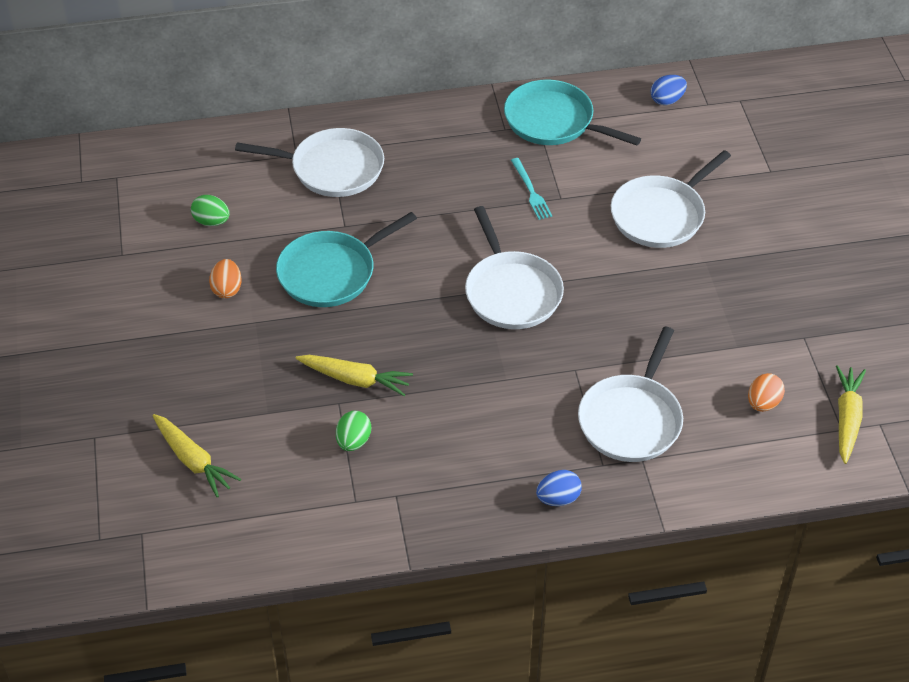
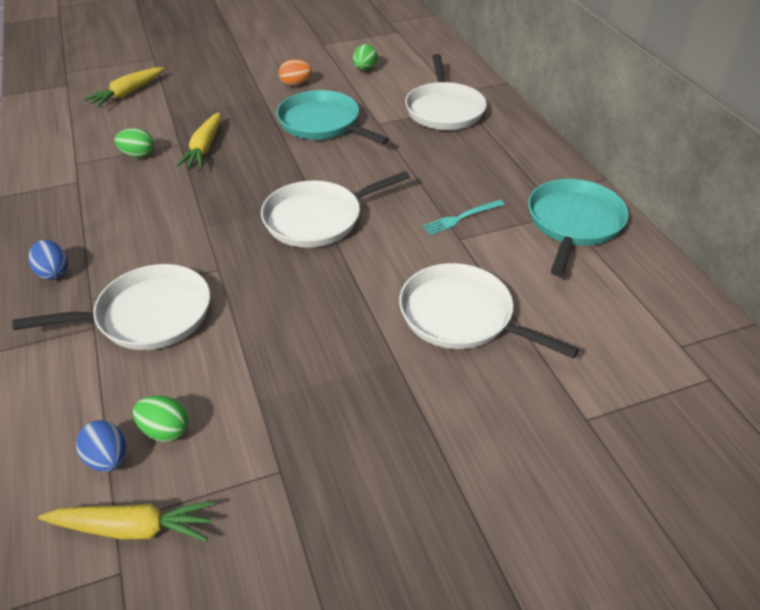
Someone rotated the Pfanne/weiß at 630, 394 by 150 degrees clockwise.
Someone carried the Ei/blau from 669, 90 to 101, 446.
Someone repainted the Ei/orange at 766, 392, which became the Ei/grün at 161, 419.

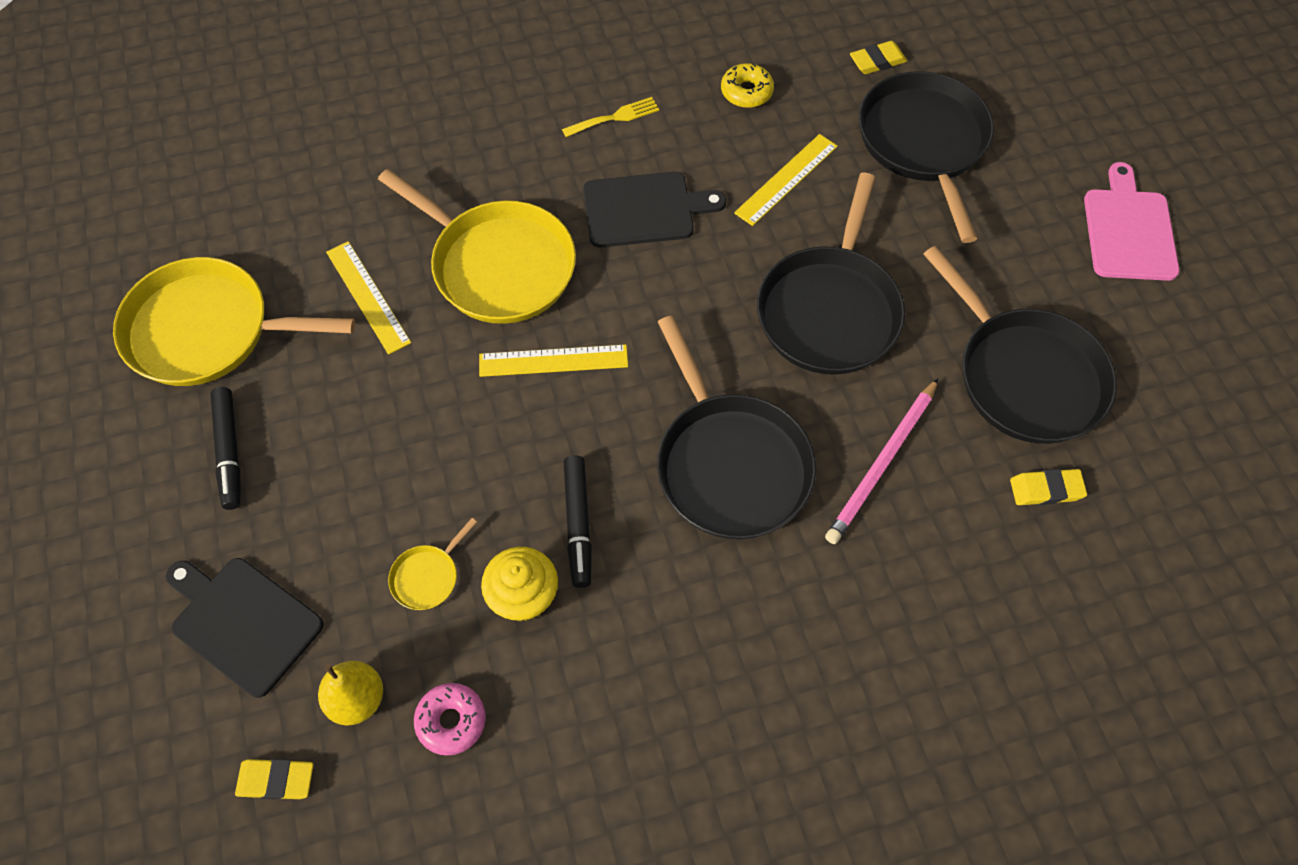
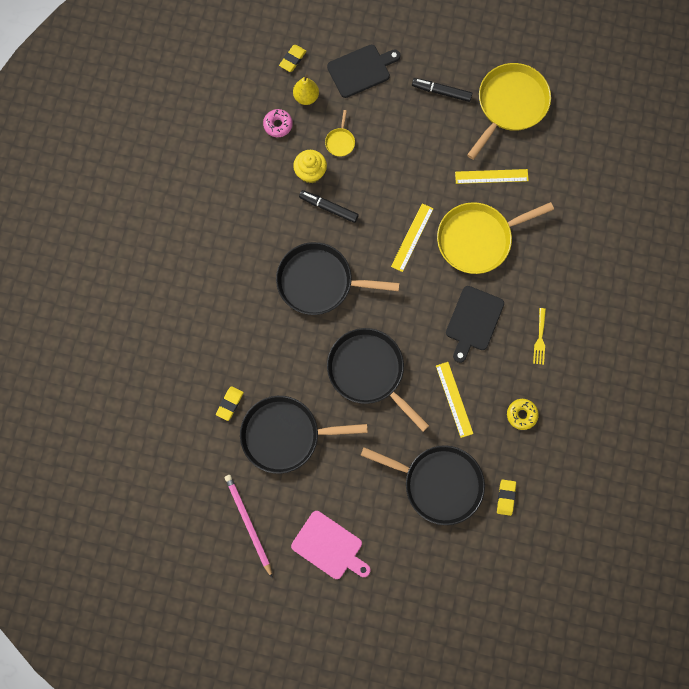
Someone rotated the Pfanne/gelb at 432, 564 by 150 degrees counterclockwise.
Someone carried the Bleistift/rosa from 881, 461 to 249, 526.

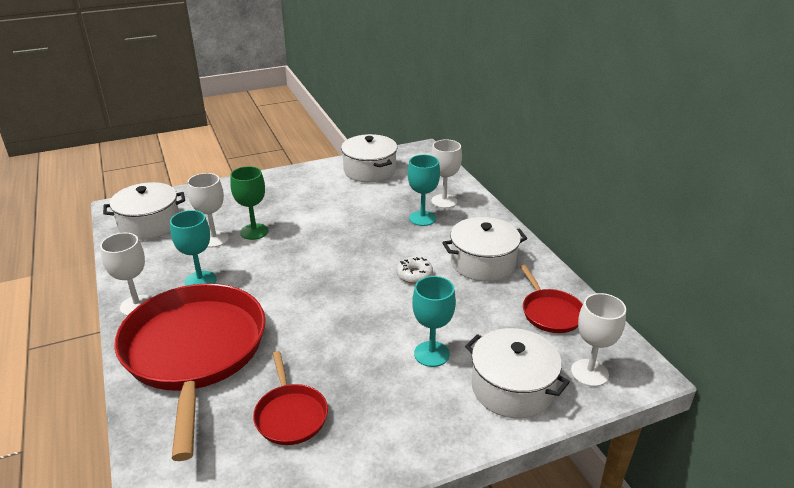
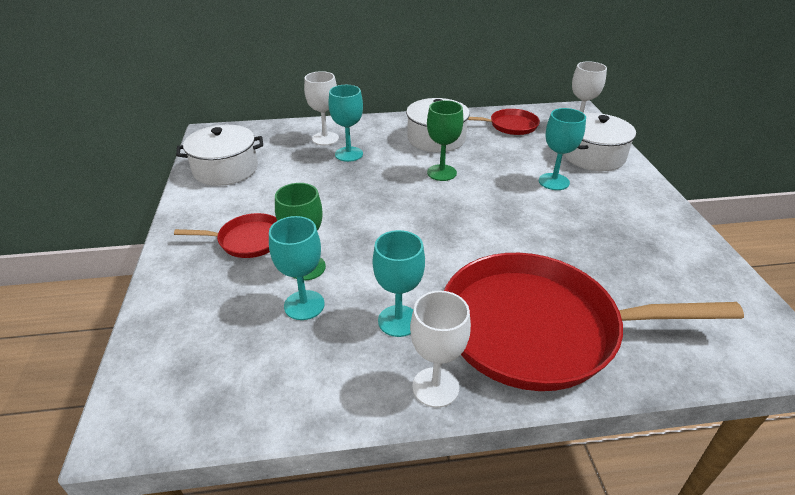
Someone took away the Kochtopf/weiß at 144, 211.
Someone repainted the Kelch/weiß at 208, 210, which became the Kelch/türkis at 297, 268.
Someone carried the Pfanne/rot from 290, 398 to 225, 235.
Someone swapped the Donut/weiß at 414, 270 for the Kelch/grün at 445, 140.

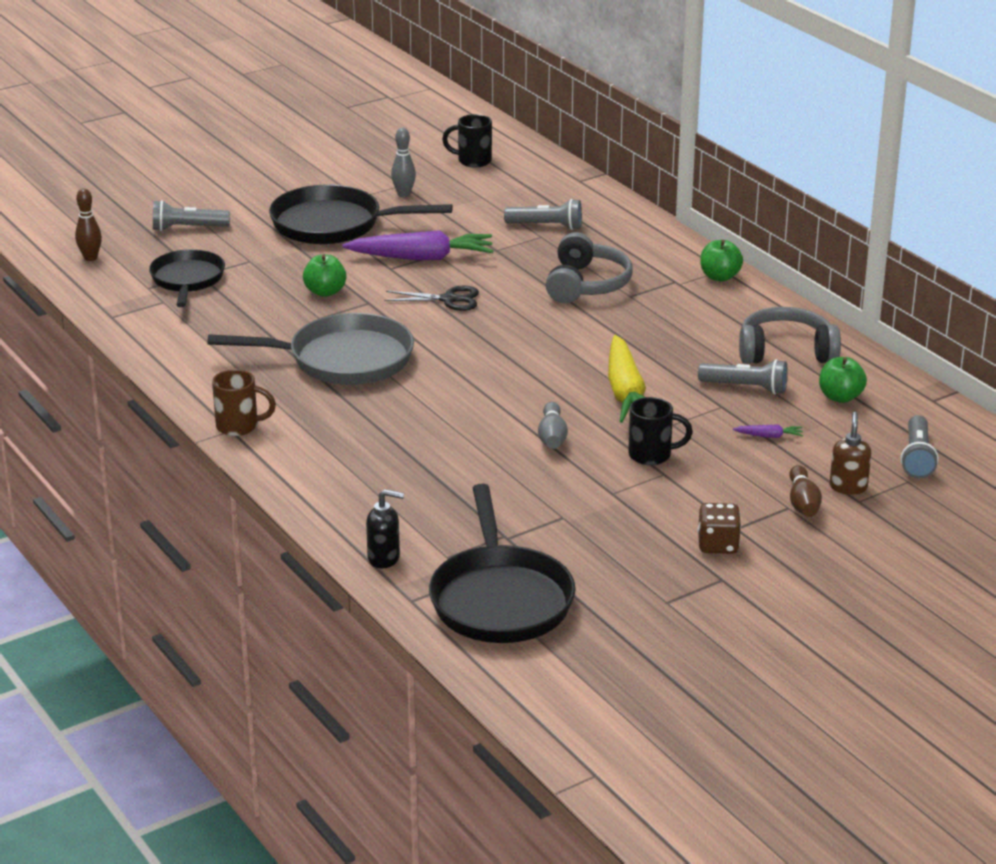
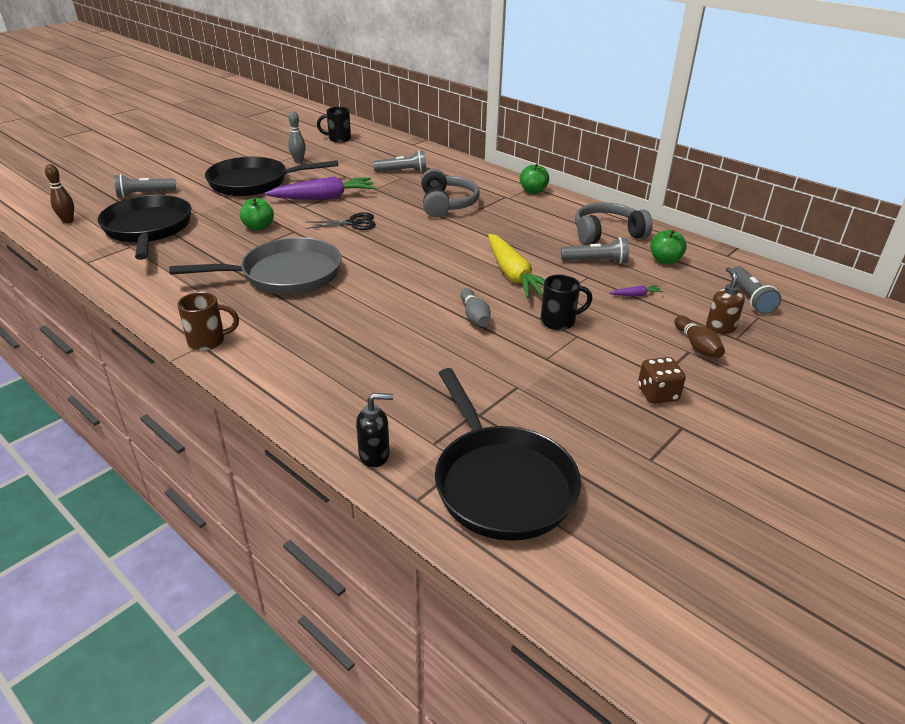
Someone scaled the Pfanne/schwarz at 187, 278 by 1.52.

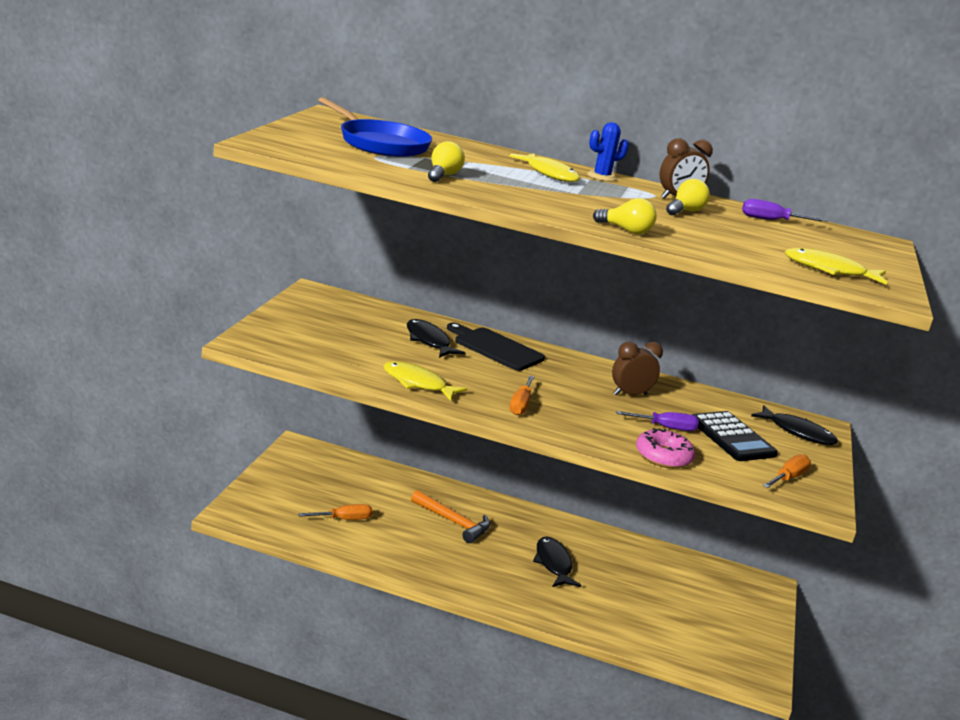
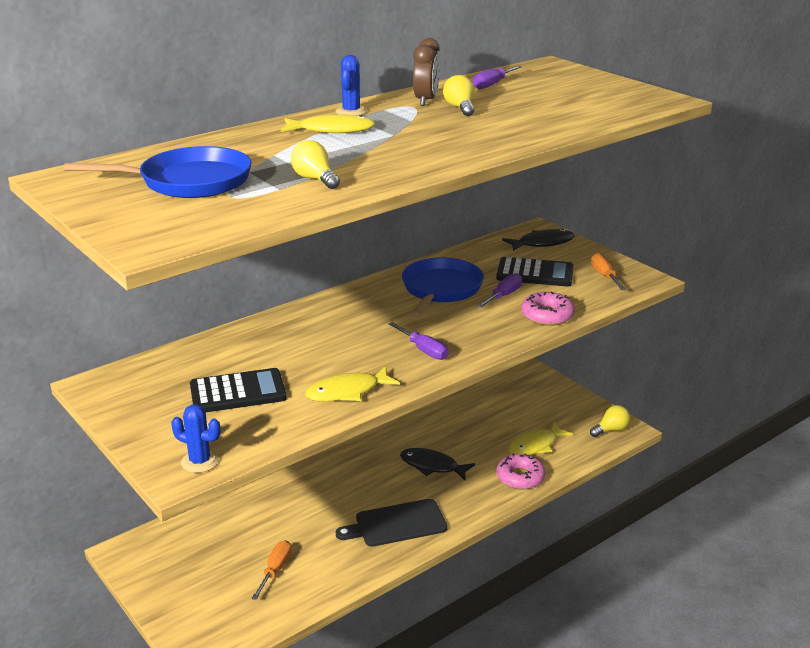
Someone took away the Fisch/schwarz at 436, 338.
Someone took away the Hammer/orange at 450, 516.
Someone carried the Schneidebrett/schwarz from 496, 346 to 392, 523.
Someone repainted the Schraubenzieher/orange at 521, 395, which became the Schraubenzieher/lila at 419, 341.
Someone carried the Glühbirne/gelb from 625, 216 to 610, 421.
Someone swapped the Wecker/braun at 637, 368 for the Pfanne/blau at 443, 287.
Someone carried the Fisch/gelb from 835, 266 to 540, 438.
Someone put down the Kaktus/blau at 196, 438.
Someone put down the Taschenrechner/schwarz at 238, 390.
Someone put down the Donut/rosa at 520, 471.

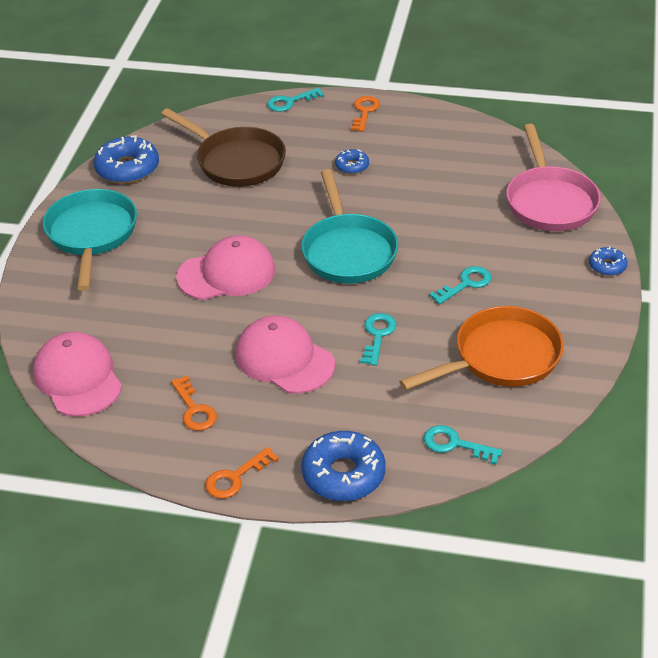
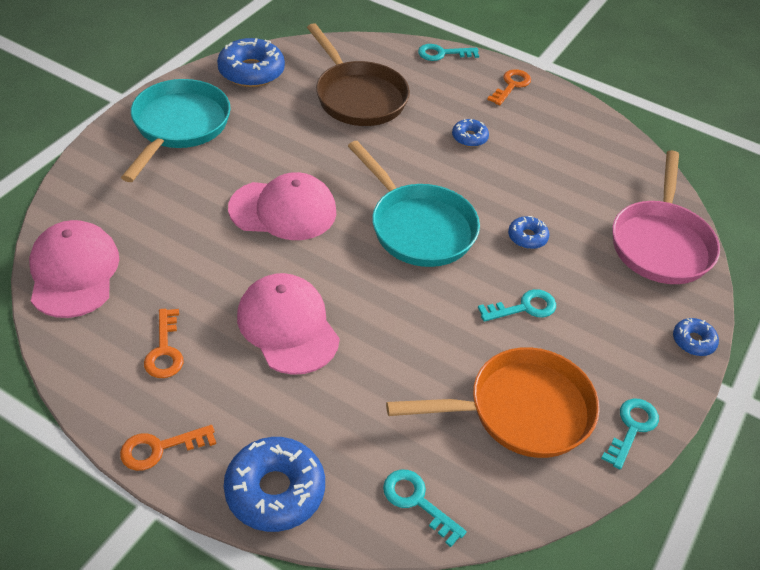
Someone rotated the Pfanne/türkis at 349, 226 by 45 degrees counterclockwise.
Someone carried the Schlüssel/türkis from 378, 339 to 630, 434.
Someone put down the Donut/blau at 528, 232.

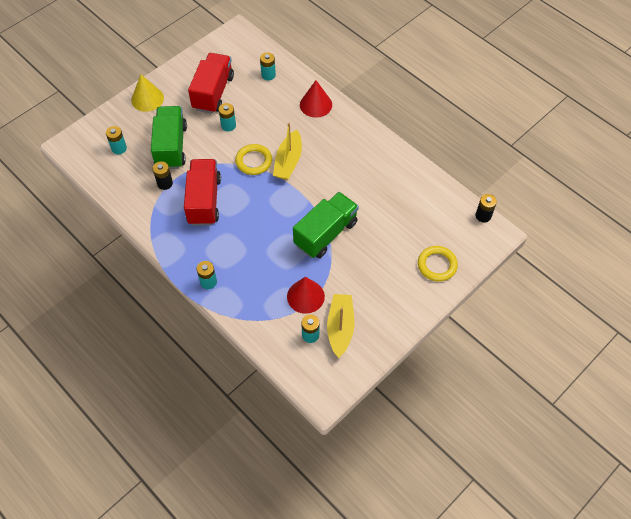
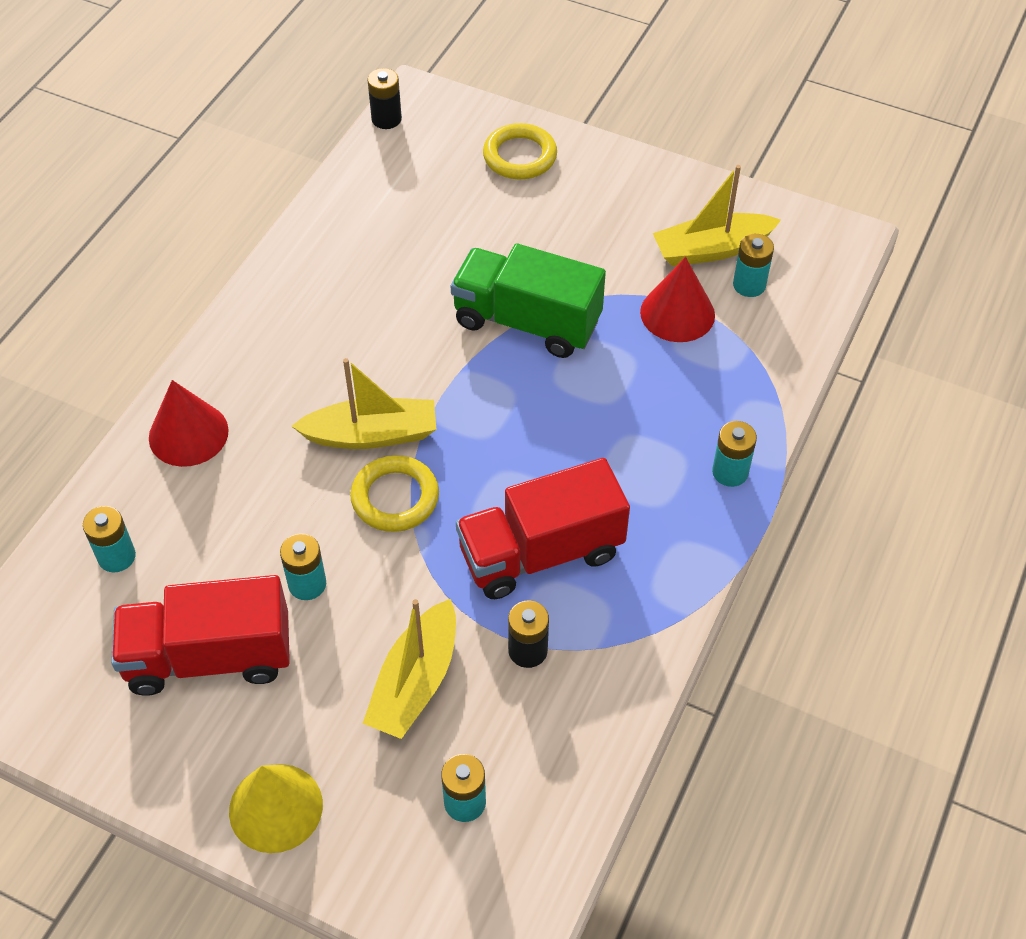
Someone swapped the Lastwagen/grün at 169, 137 for the Boot/gelb at 409, 669.

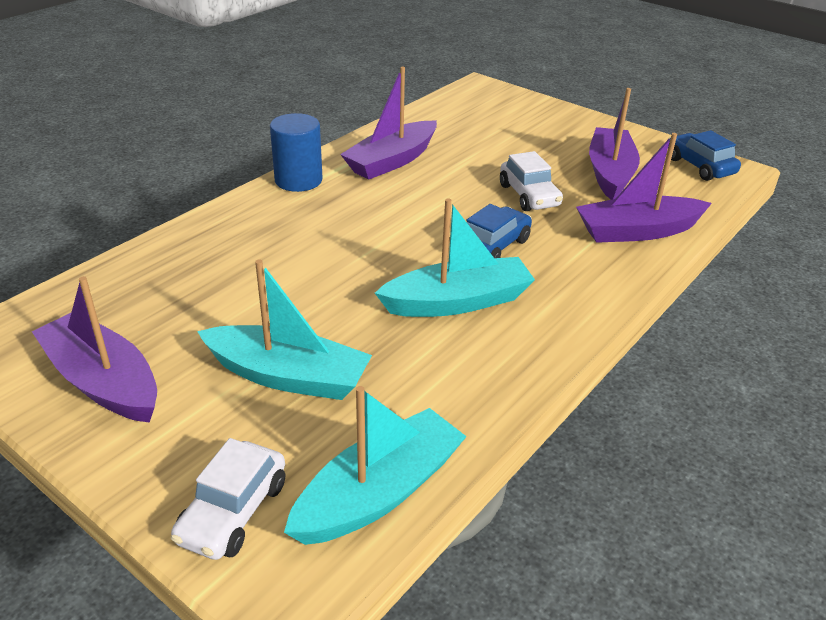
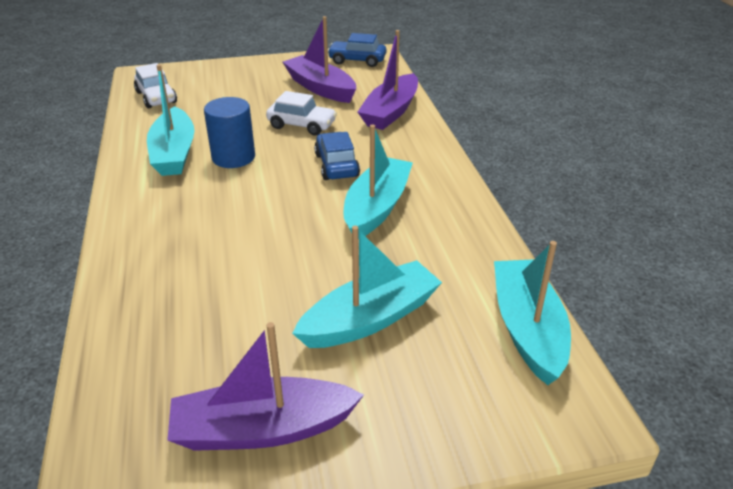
Someone carried the Auto/weiß from 228, 499 to 155, 85.
Someone carried the Vollzylinder/blau from 296, 152 to 229, 132.
Someone repainted the Boot/lila at 388, 123, which became the Boot/türkis at 171, 120.

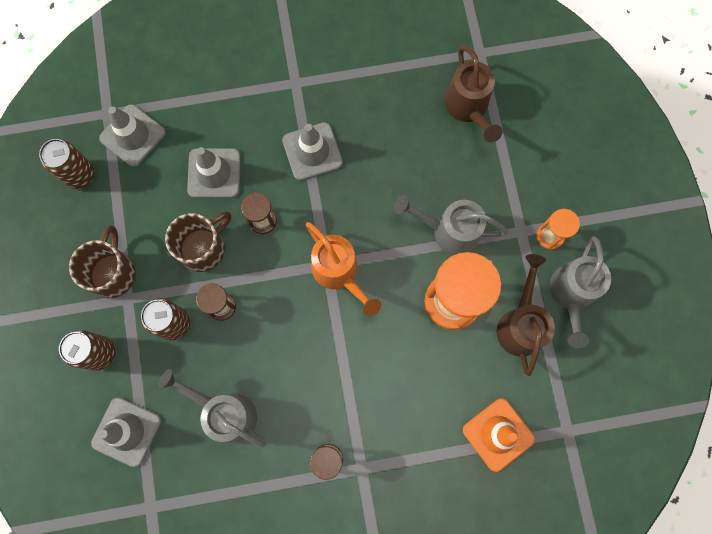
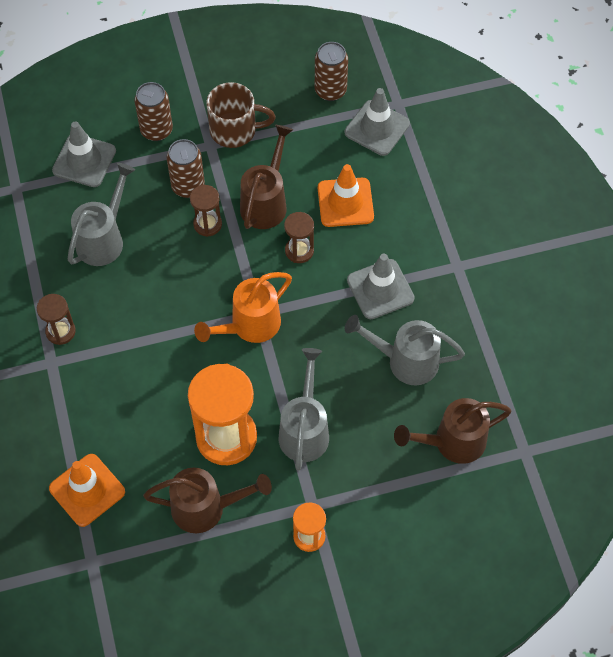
Someone swapped the Tasse/braun at 198, 241 for the Gießkanne/braun at 266, 177.
Someone repainted the Leitkegel/grau at 214, 172, which became the Leitkegel/orange at 346, 195.
Someone carried the Gießkanne/grau from 580, 292 to 405, 350.

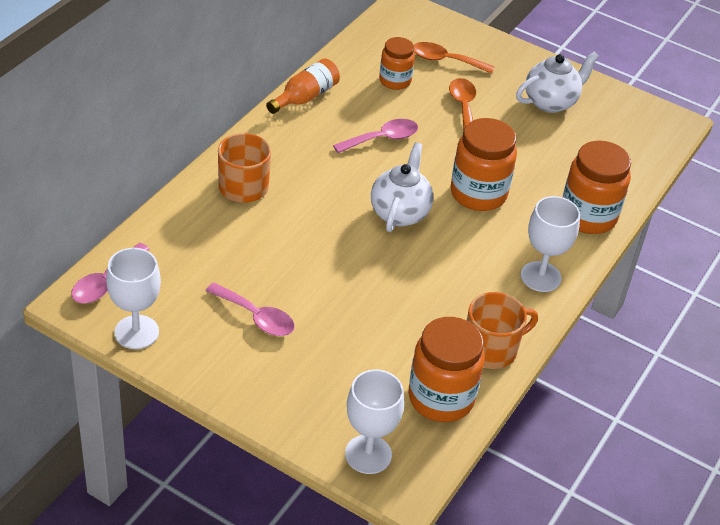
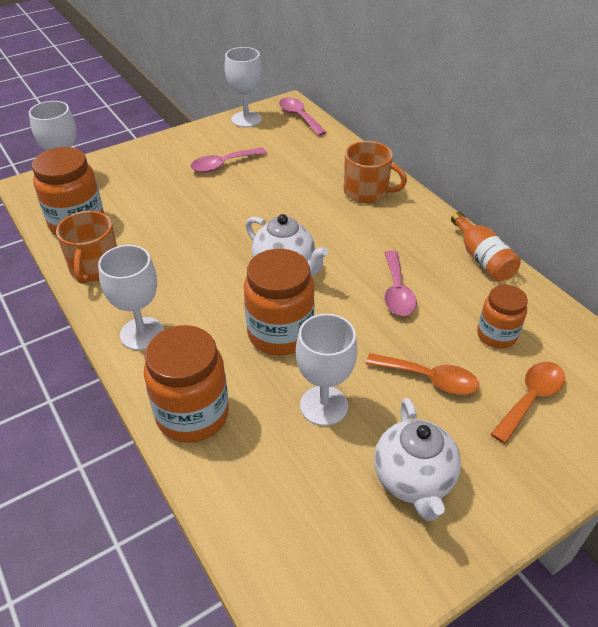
Someone put down the Kelch/weiß at 327, 370.

